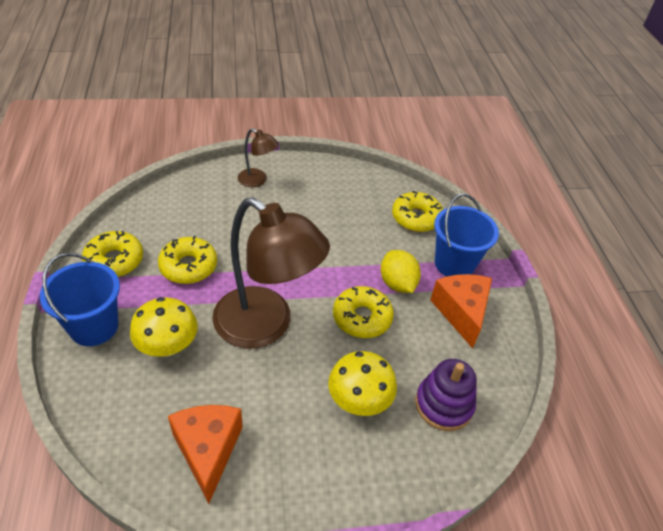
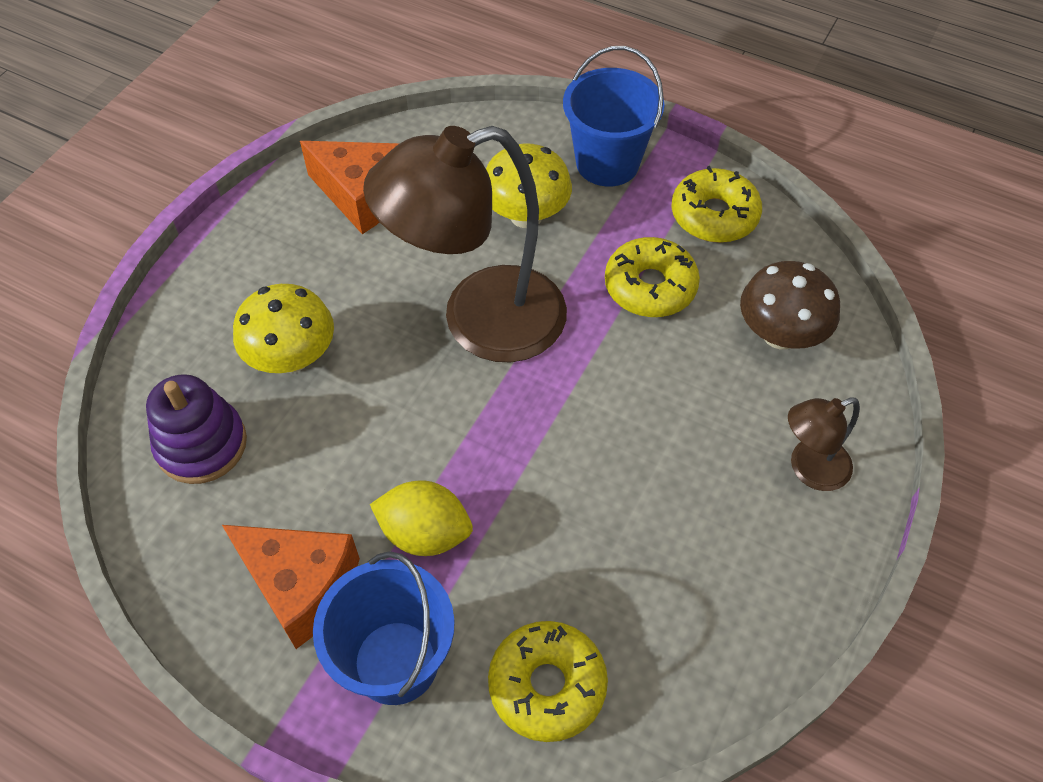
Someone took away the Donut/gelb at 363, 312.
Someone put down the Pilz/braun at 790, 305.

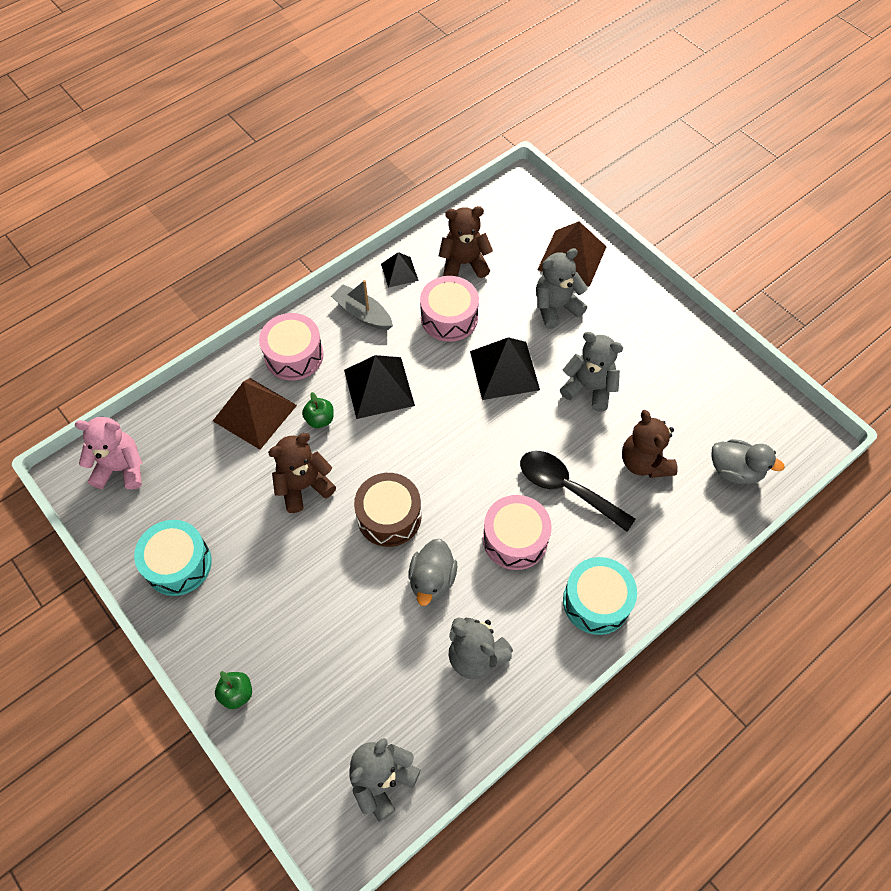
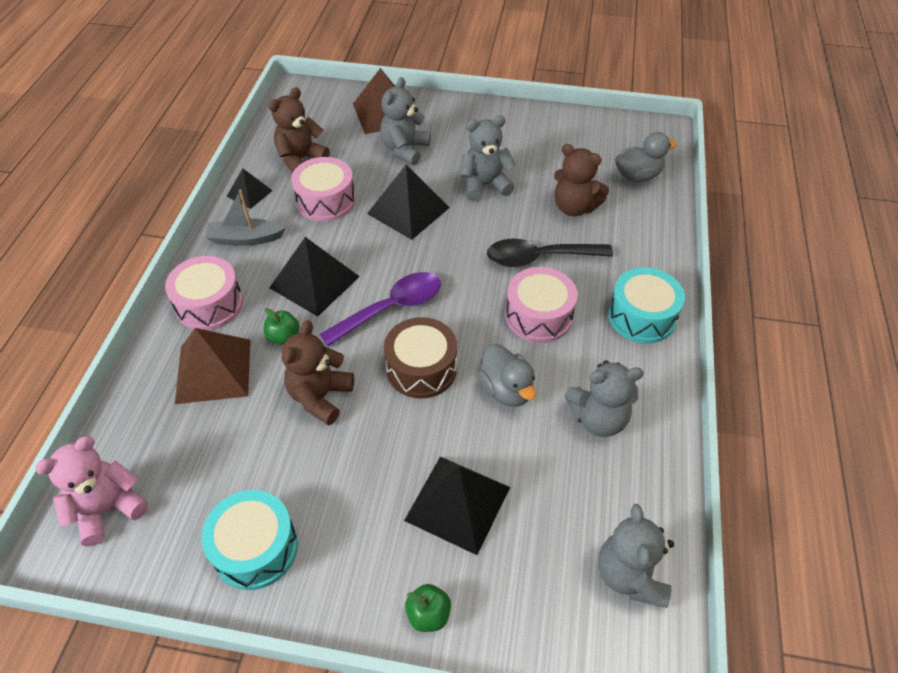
Someone put down the Löffel/lila at 380, 309.
Someone put down the Pyramide/schwarz at 457, 505.

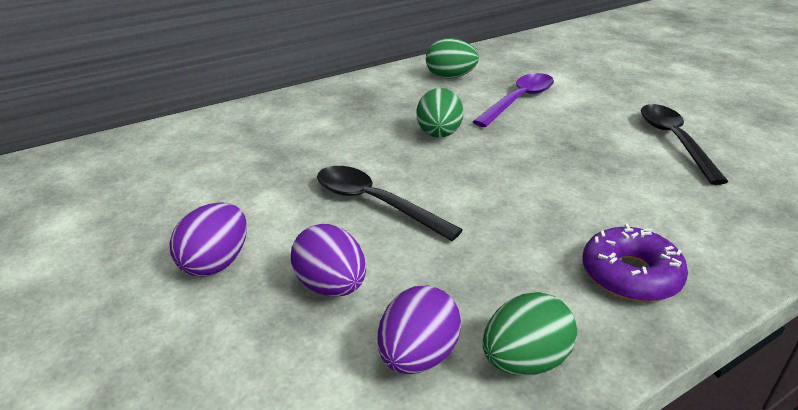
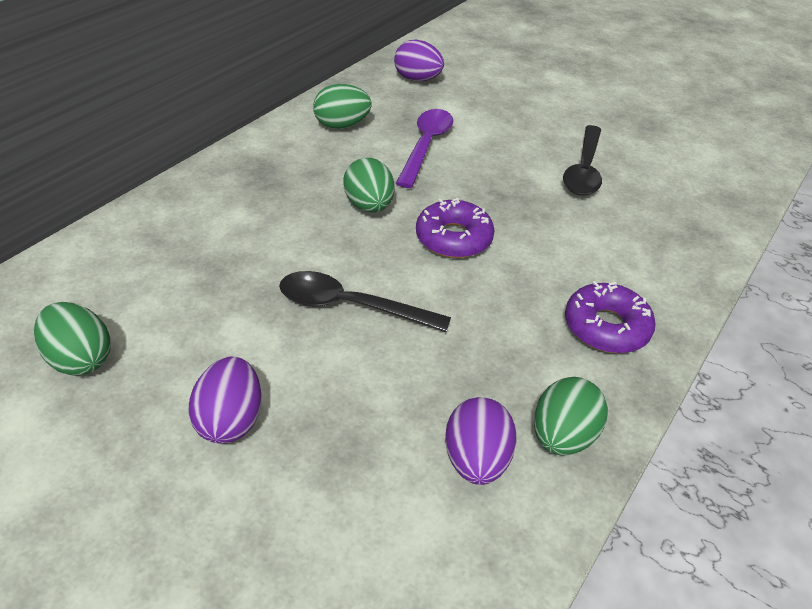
Someone carried the Ei/lila from 328, 260 to 419, 60.
Someone rotated the Löffel/schwarz at 685, 144 by 135 degrees counterclockwise.
Someone put down the Ei/grün at 72, 339.
Someone put down the Donut/lila at 455, 228.

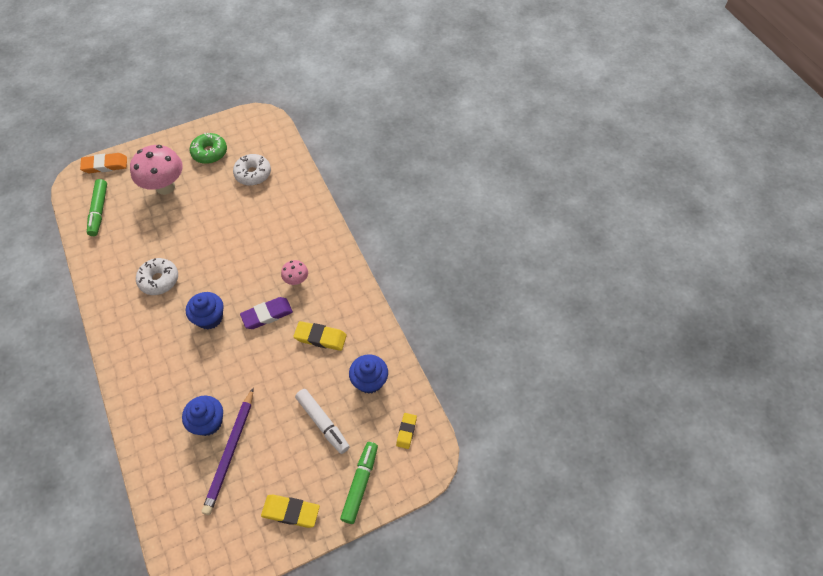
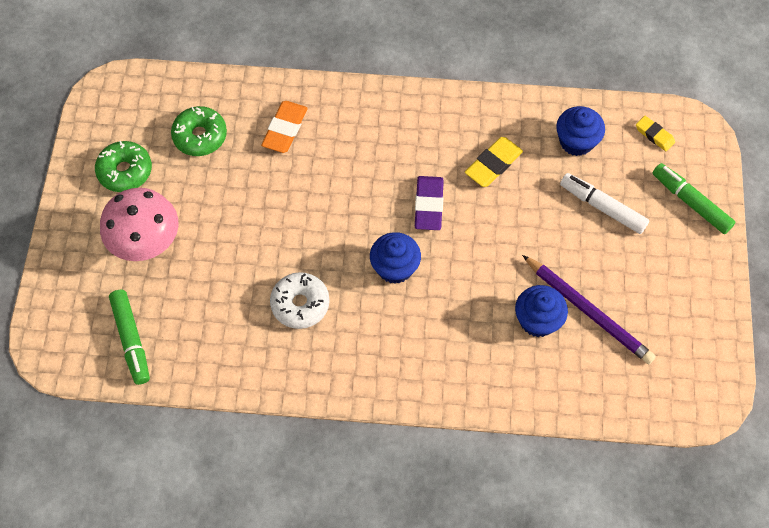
Someone carried the Radiergummi/orange from 103, 163 to 284, 127.
Someone rotated the Filzstift/grün at 97, 207 by 45 degrees clockwise.
Someone repainted the Donut/weiß at 252, 170, which became the Donut/grün at 199, 131.
Someone took away the Radiergummi/gelb at 290, 511.
Someone took away the Pilz/rosa at 294, 272.
Someone rotated the Filzstift/weiß at 322, 421 by 135 degrees counterclockwise.

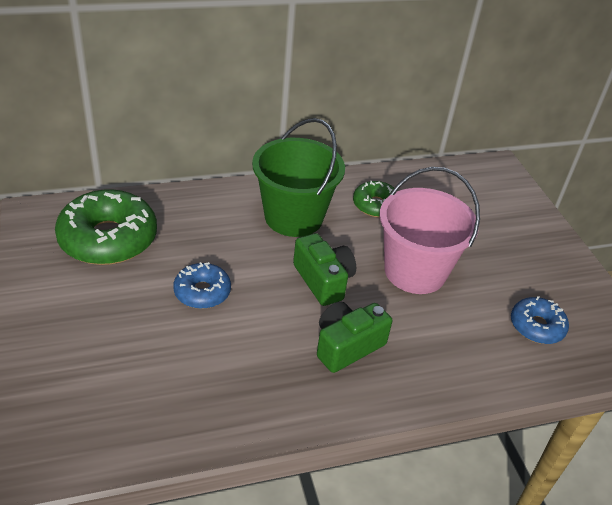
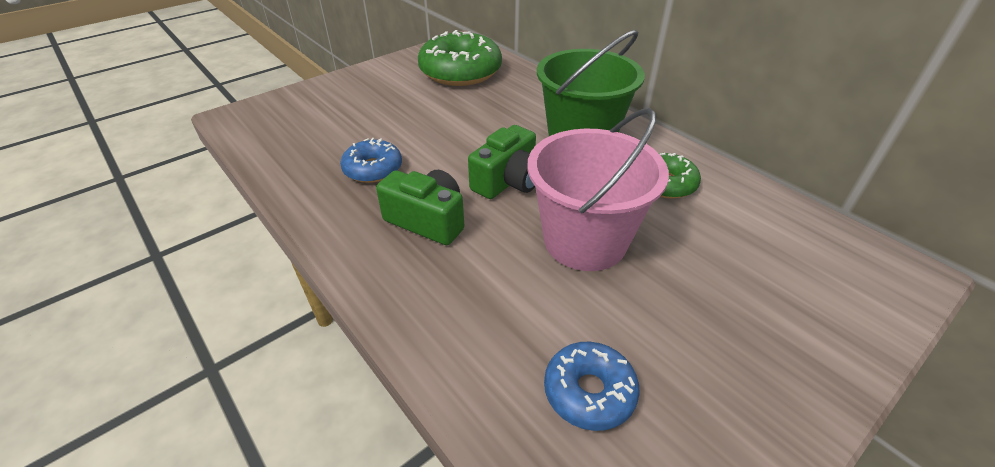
Someone carried the Donut/blau from 202, 285 to 371, 160.

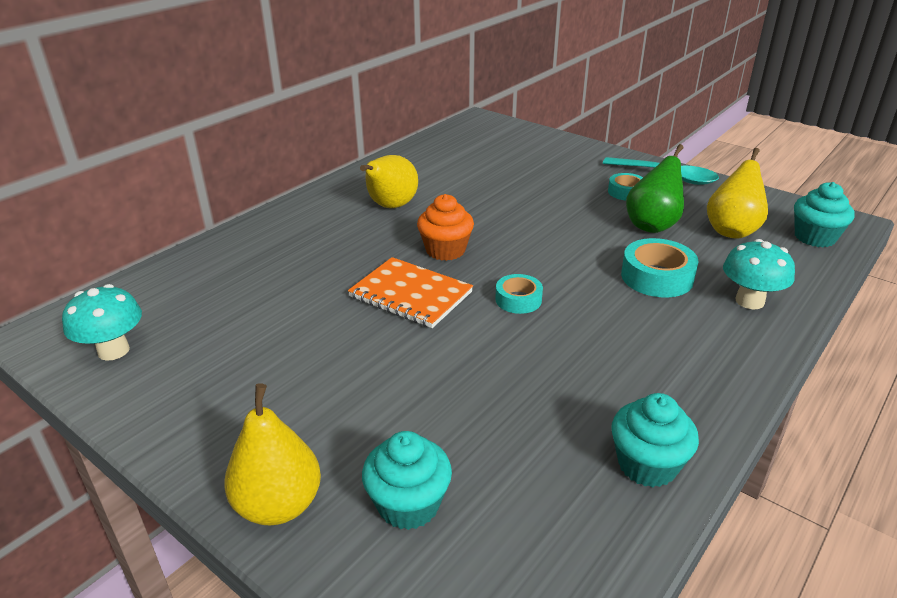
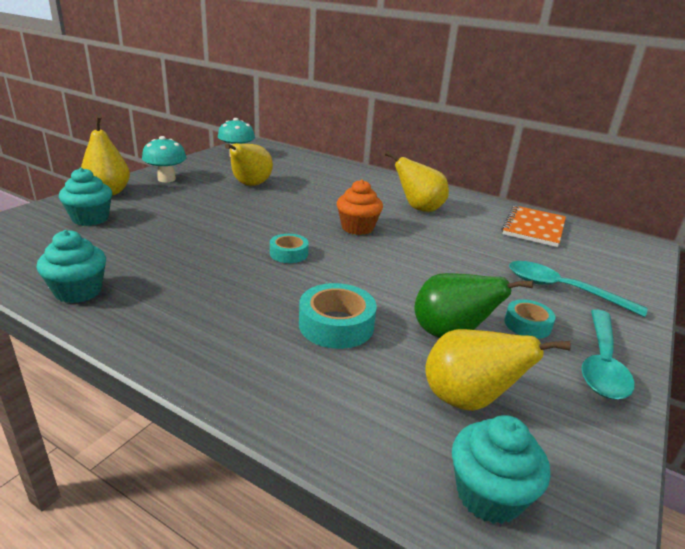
Someone carried the Notizbuch/orange from 410, 292 to 533, 226.
Someone carried the Pilz/türkis from 759, 274 to 164, 159.
Someone put down the Birne/gelb at 249, 164.
Someone put down the Löffel/türkis at 578, 289.

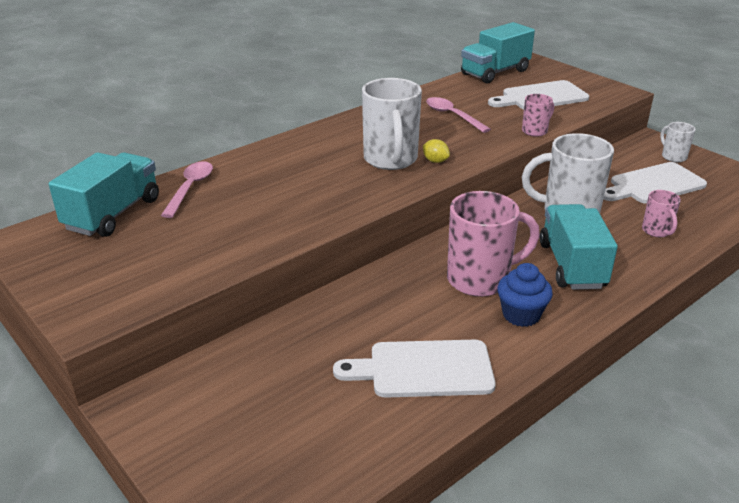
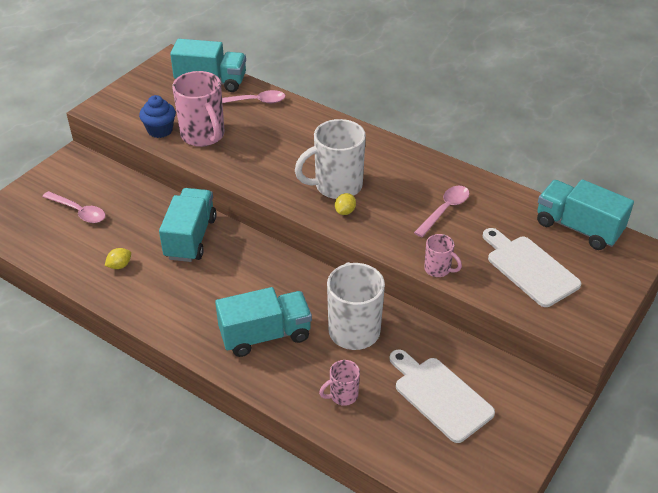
Someone swapped the Schneidebrett/weiß at 414, 369 for the Zitrone/gelb at 118, 258.
Someone carried the Tasse/rosa from 493, 244 to 198, 109.
Someone carried the Muffin/blau from 525, 295 to 157, 116.
Someone took away the Tasse/weiß at 677, 142.
Someone put down the Löffel/rosa at 73, 207.
Someone put down the Lastwagen/türkis at 188, 225.

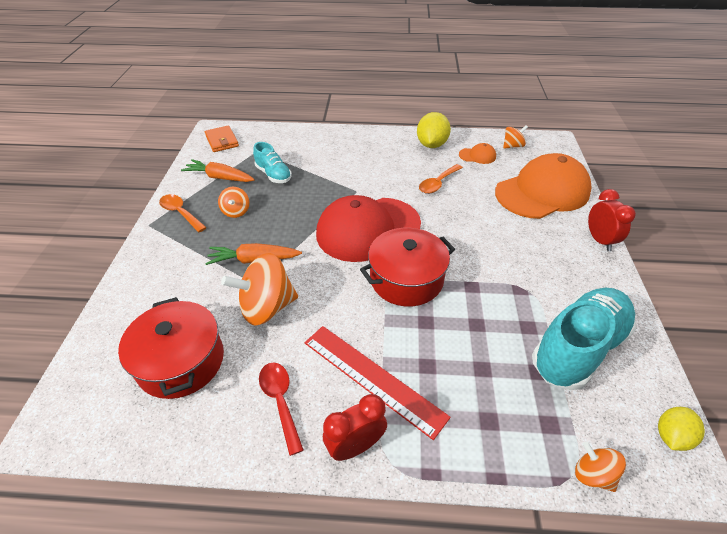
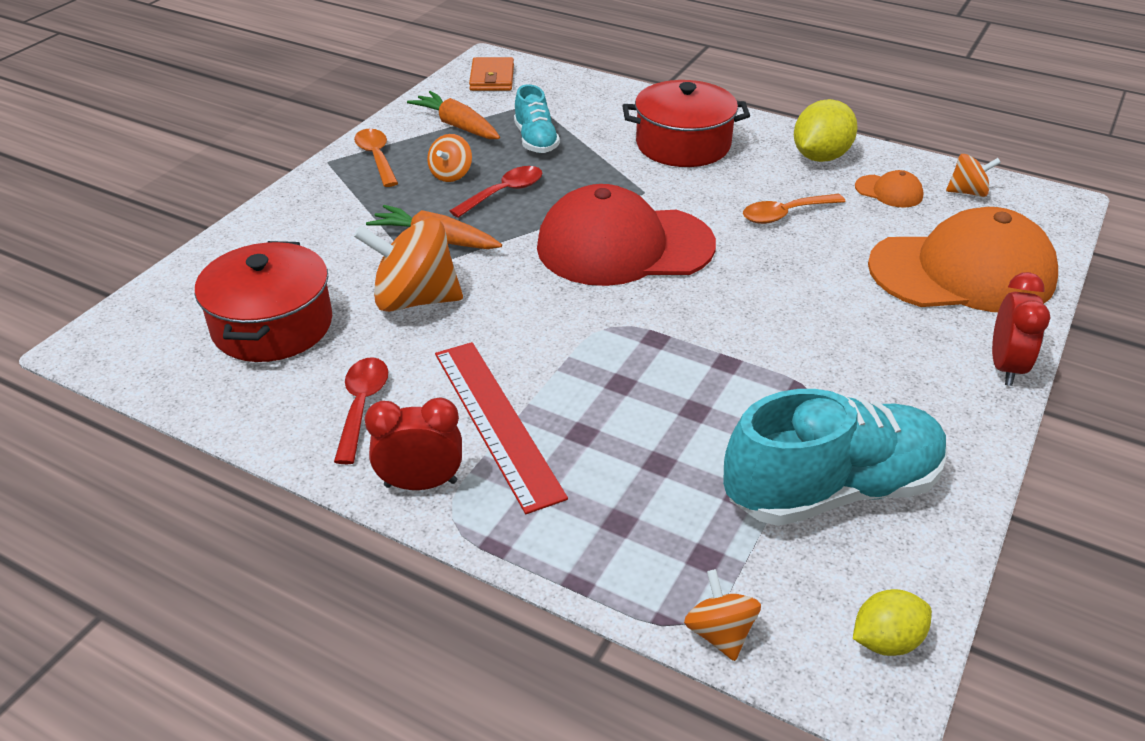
Someone carried the Kochtopf/rot from 407, 267 to 686, 123.
Someone put down the Löffel/rot at 496, 192.

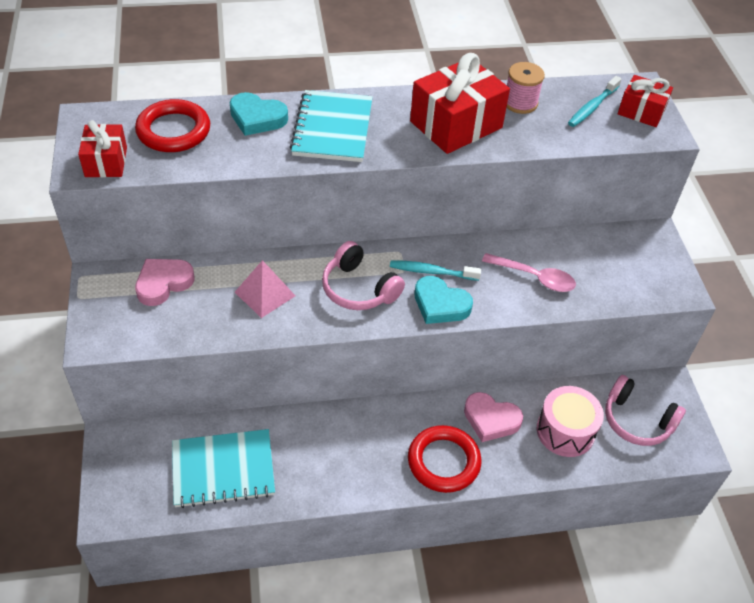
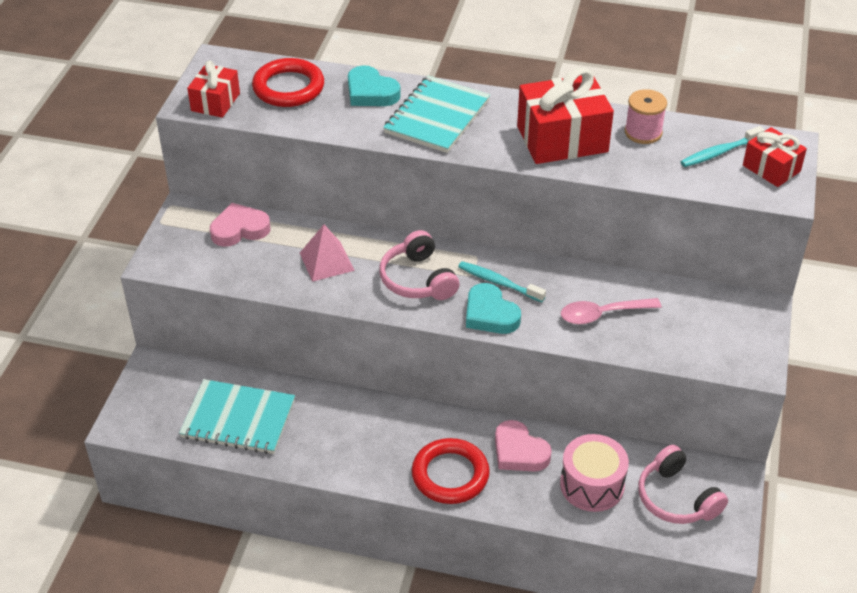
Someone rotated the Löffel/rosa at 529, 272 by 120 degrees clockwise.

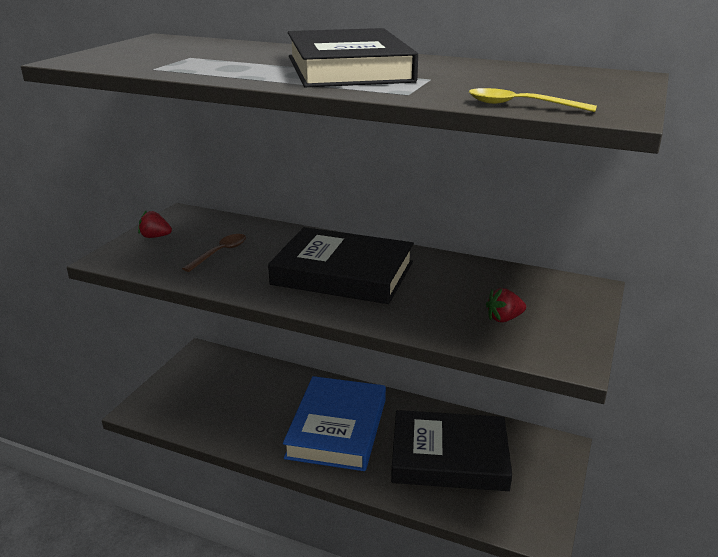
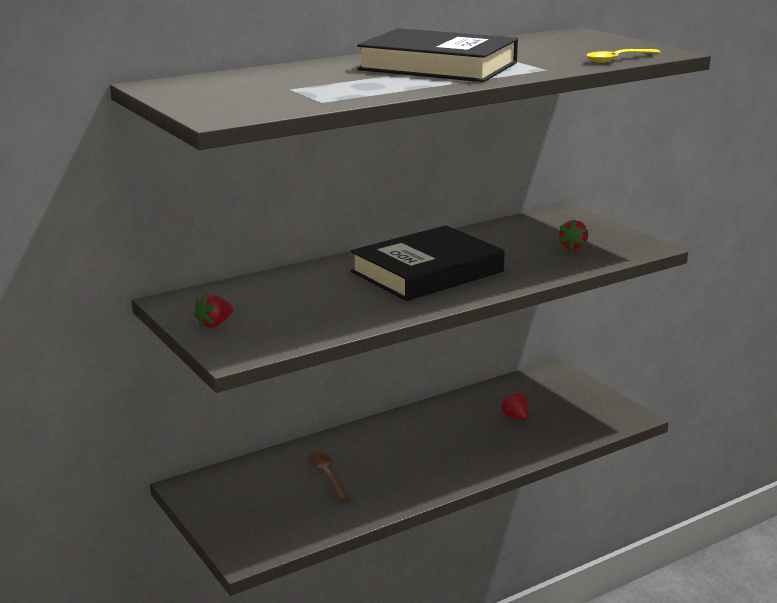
Someone carried the Löffel/braun from 214, 253 to 329, 477.
Someone took away the Buch/blau at 334, 423.
Someone swapped the Buch/schwarz at 451, 450 for the Erdbeere/rot at 514, 405.

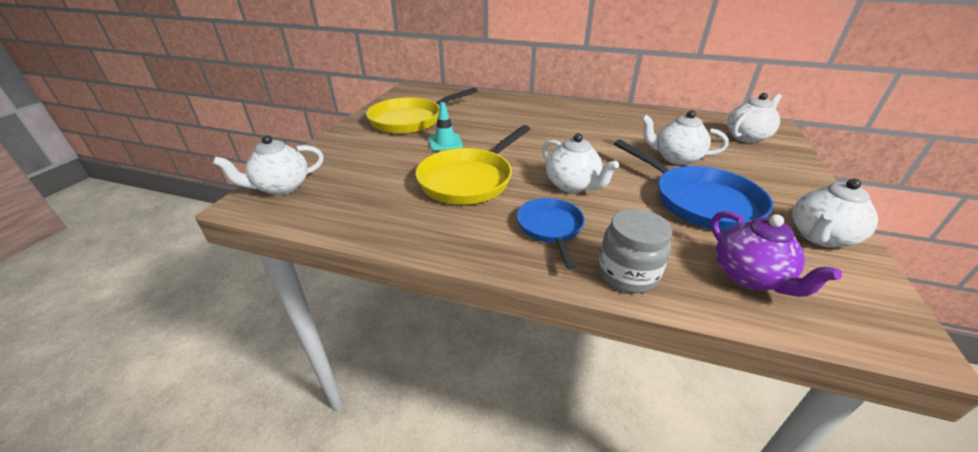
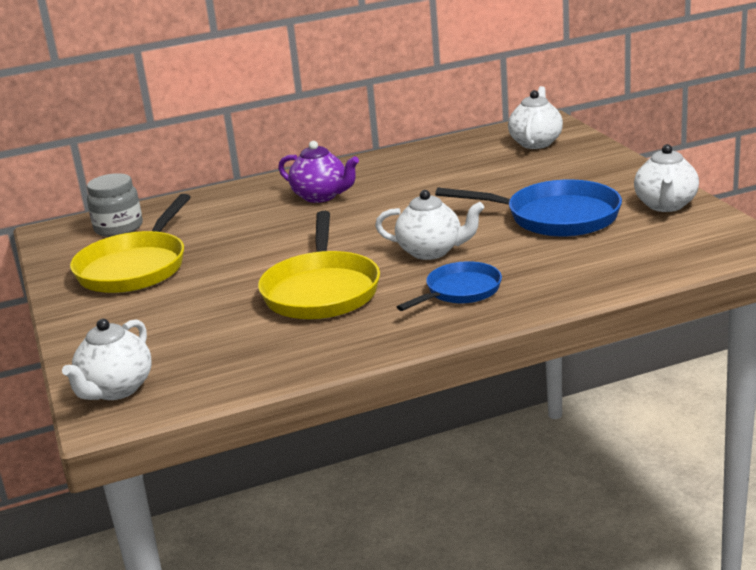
Someone took away the Leitkegel/türkis at 445, 126.
Someone rotated the Pfanne/blau at 551, 234 by 90 degrees clockwise.
Someone carried the Einmachglas/grau from 635, 251 to 115, 205.
Someone took away the Teekanne/weiß at 685, 137.
Someone carried the Teekanne/lila from 776, 254 to 318, 172.

